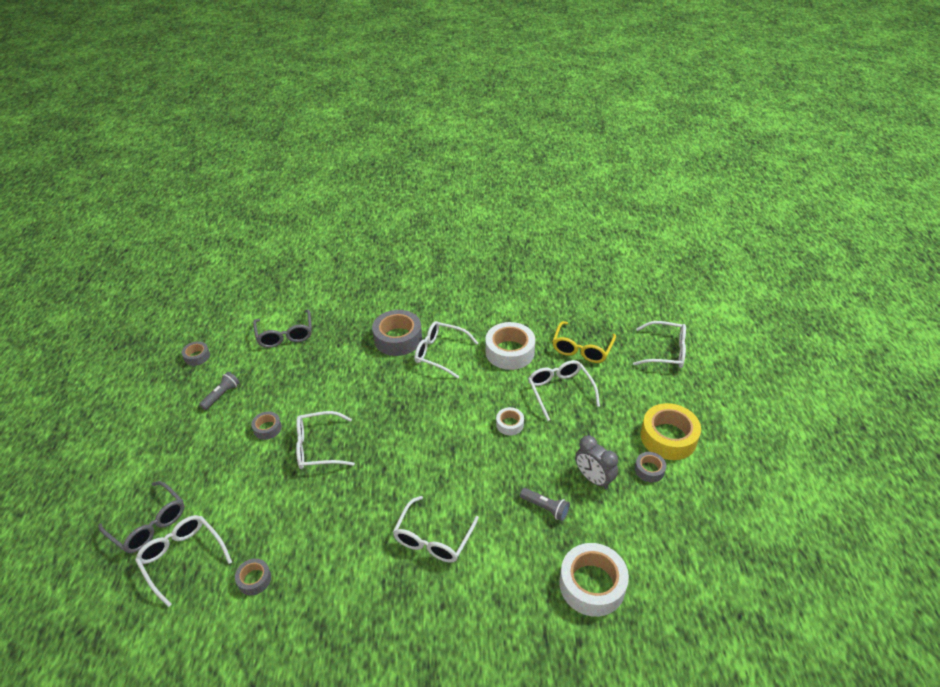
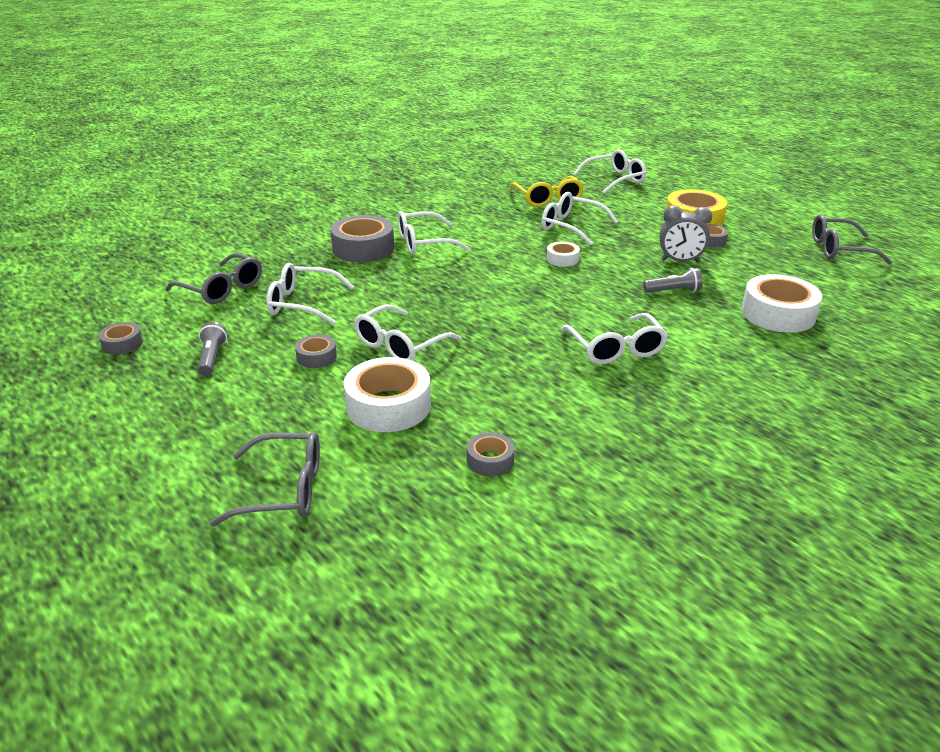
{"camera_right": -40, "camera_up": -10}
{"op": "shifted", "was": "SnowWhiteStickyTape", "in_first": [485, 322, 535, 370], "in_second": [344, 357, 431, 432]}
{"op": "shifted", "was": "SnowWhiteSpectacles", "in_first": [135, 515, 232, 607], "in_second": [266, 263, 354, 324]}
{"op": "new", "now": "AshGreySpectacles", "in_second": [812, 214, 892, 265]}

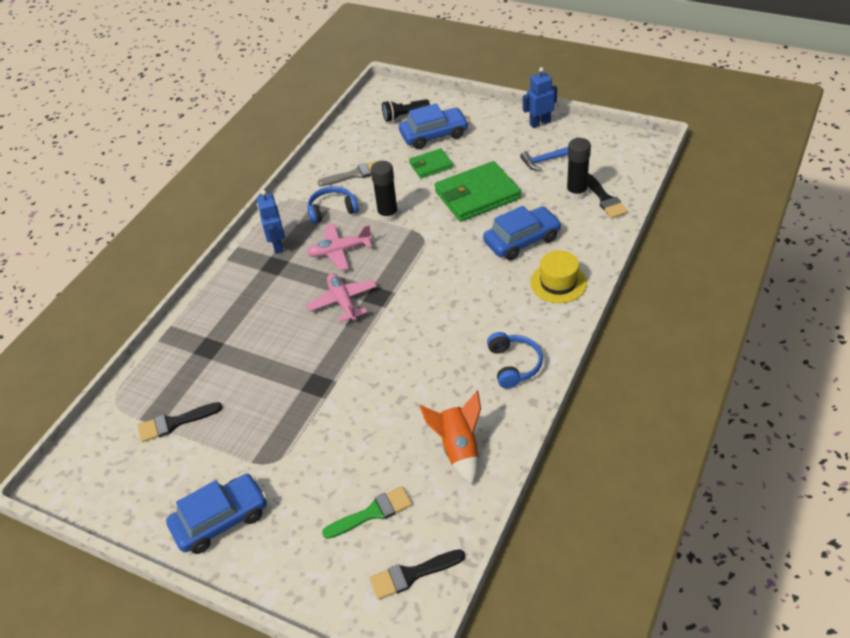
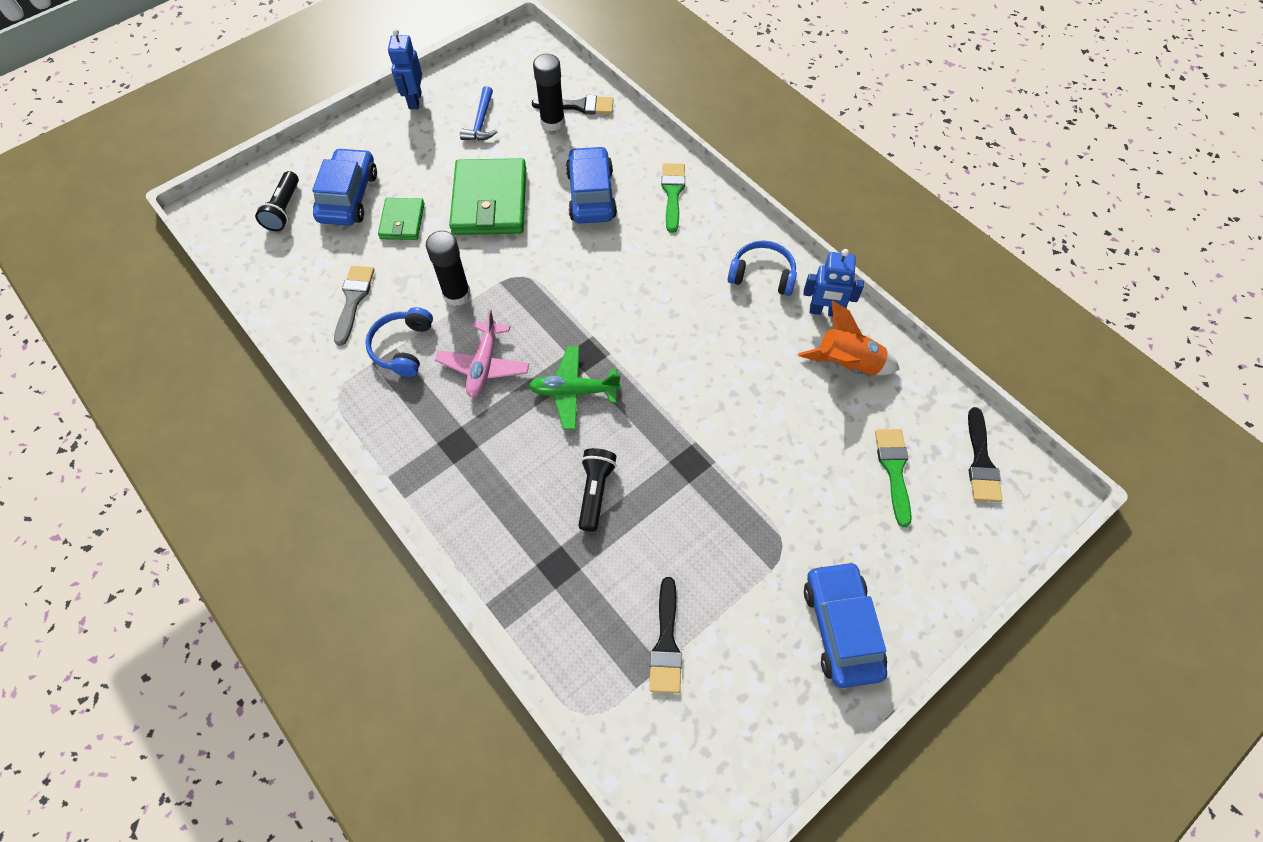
{"camera_right": -70, "camera_up": 15}
{"op": "shifted", "was": "BlueToyRobot", "in_first": [257, 190, 285, 254], "in_second": [803, 249, 864, 317]}
{"op": "swapped", "was": "YellowHat", "now": "GreenPaintBrush", "in_first": [530, 250, 587, 303], "in_second": [661, 163, 685, 233]}
{"op": "repainted", "was": "RosePinkPlane", "now": "GreenPlane", "in_first": [306, 273, 377, 322], "in_second": [528, 346, 621, 430]}
{"op": "new", "now": "JetBlackFlashlight", "in_second": [578, 448, 617, 532]}

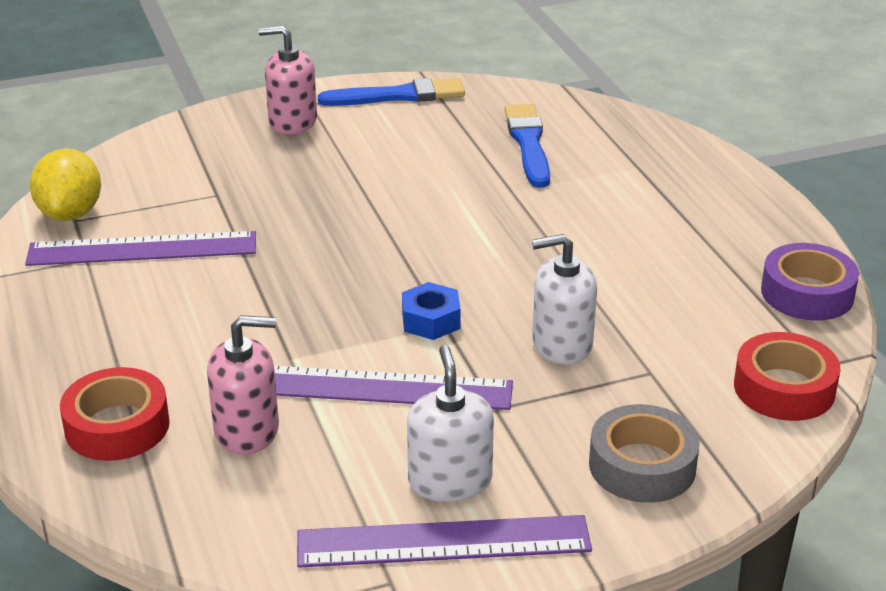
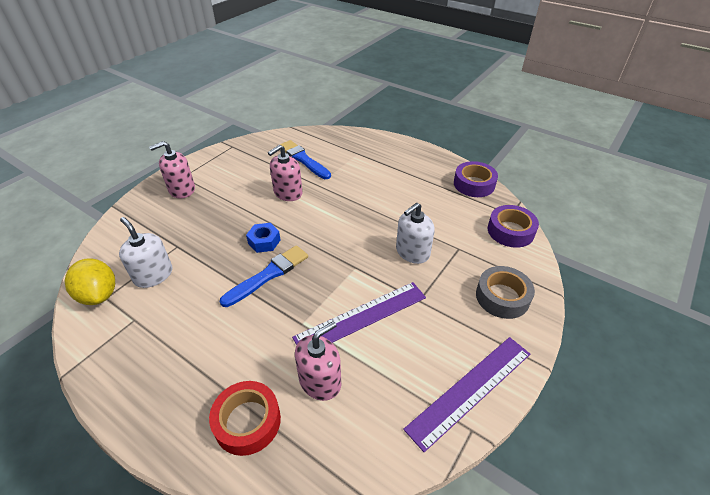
{"camera_right": -35, "camera_up": 10}
{"op": "shifted", "was": "BluePaintBrush", "in_first": [318, 78, 465, 106], "in_second": [220, 245, 308, 307]}
{"op": "gone", "was": "PurpleStraightedge", "in_first": [25, 231, 256, 266]}
{"op": "shifted", "was": "BlueHexNut", "in_first": [402, 282, 461, 340], "in_second": [246, 223, 281, 253]}
{"op": "repainted", "was": "ScarletStickyTape", "now": "PurpleStickyTape", "in_first": [734, 332, 840, 421], "in_second": [488, 205, 539, 248]}
{"op": "shifted", "was": "SnowWhiteSoapPump", "in_first": [407, 345, 494, 502], "in_second": [119, 217, 172, 288]}
{"op": "new", "now": "RosePinkSoapPump", "in_second": [268, 145, 302, 201]}

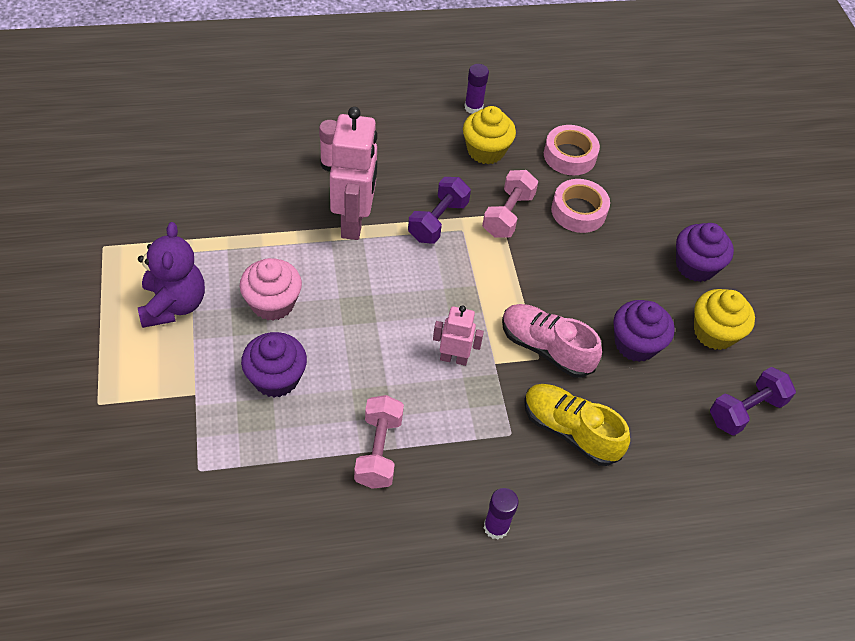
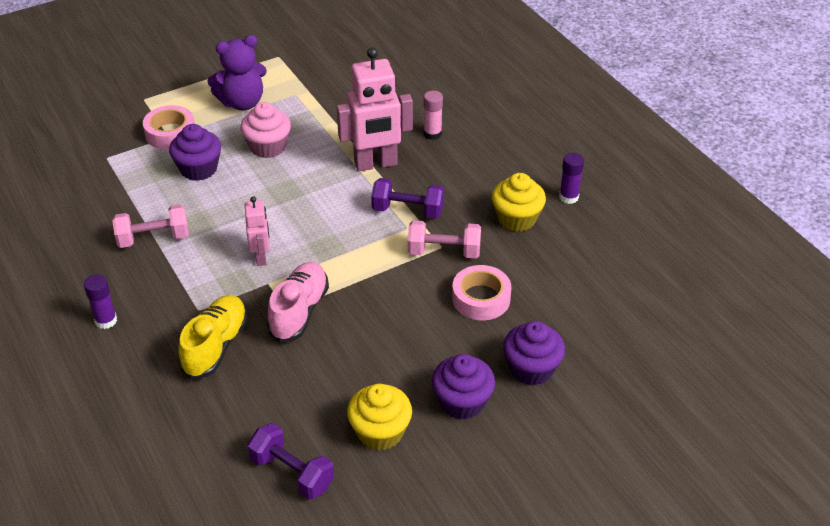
{"camera_right": 75, "camera_up": -10}
{"op": "shifted", "was": "RosePinkStickyTape", "in_first": [544, 125, 600, 175], "in_second": [143, 105, 195, 149]}
{"op": "shifted", "was": "PurpleMuffin", "in_first": [613, 300, 675, 362], "in_second": [503, 321, 565, 386]}

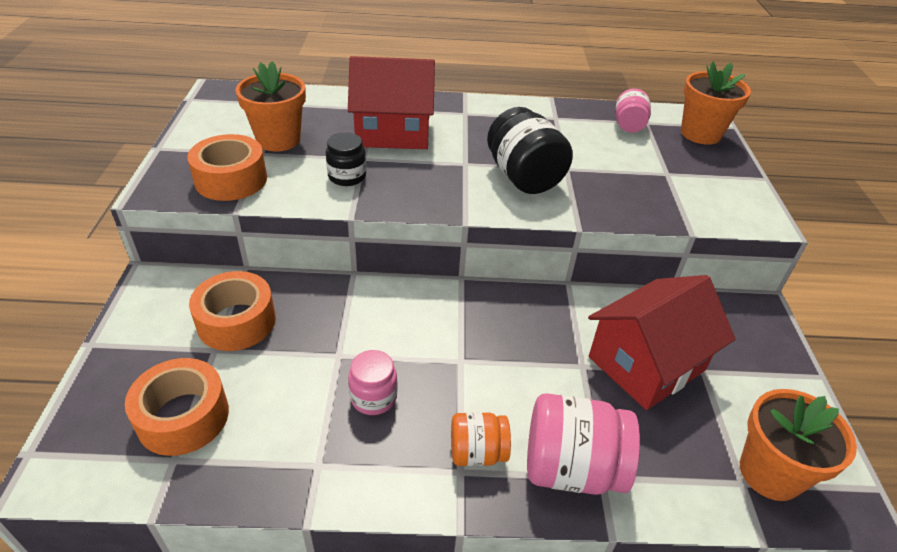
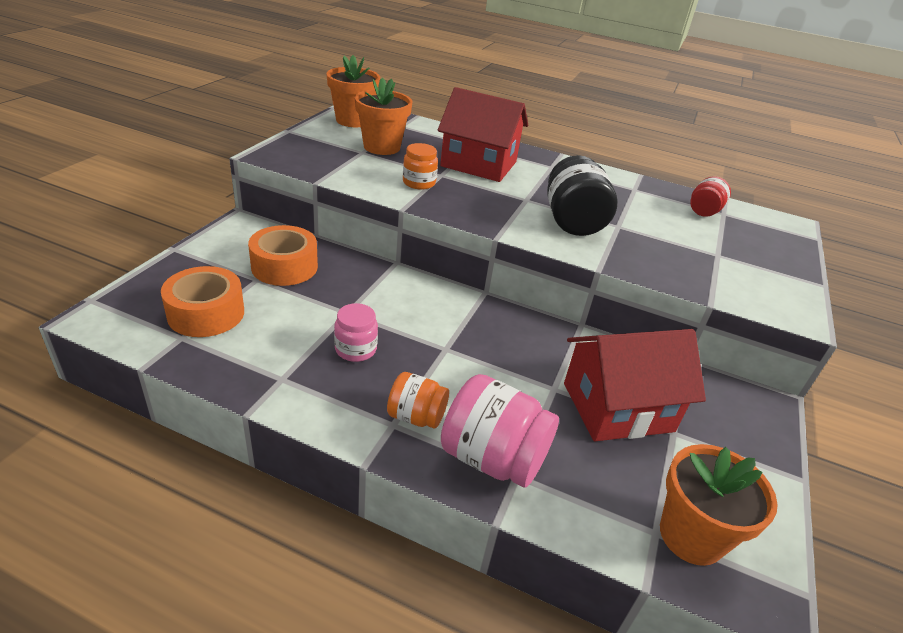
{"camera_right": 20, "camera_up": -5}
{"op": "shifted", "was": "OrangePottedPlant", "in_first": [681, 61, 751, 145], "in_second": [327, 55, 380, 127]}
{"op": "repainted", "was": "RosePinkJar", "now": "ScarletJar", "in_first": [616, 89, 651, 133], "in_second": [690, 176, 731, 217]}
{"op": "repainted", "was": "JetBlackJar", "now": "OrangeJar", "in_first": [326, 133, 366, 186], "in_second": [403, 143, 438, 190]}
{"op": "gone", "was": "OrangeStickyTape", "in_first": [187, 134, 267, 201]}

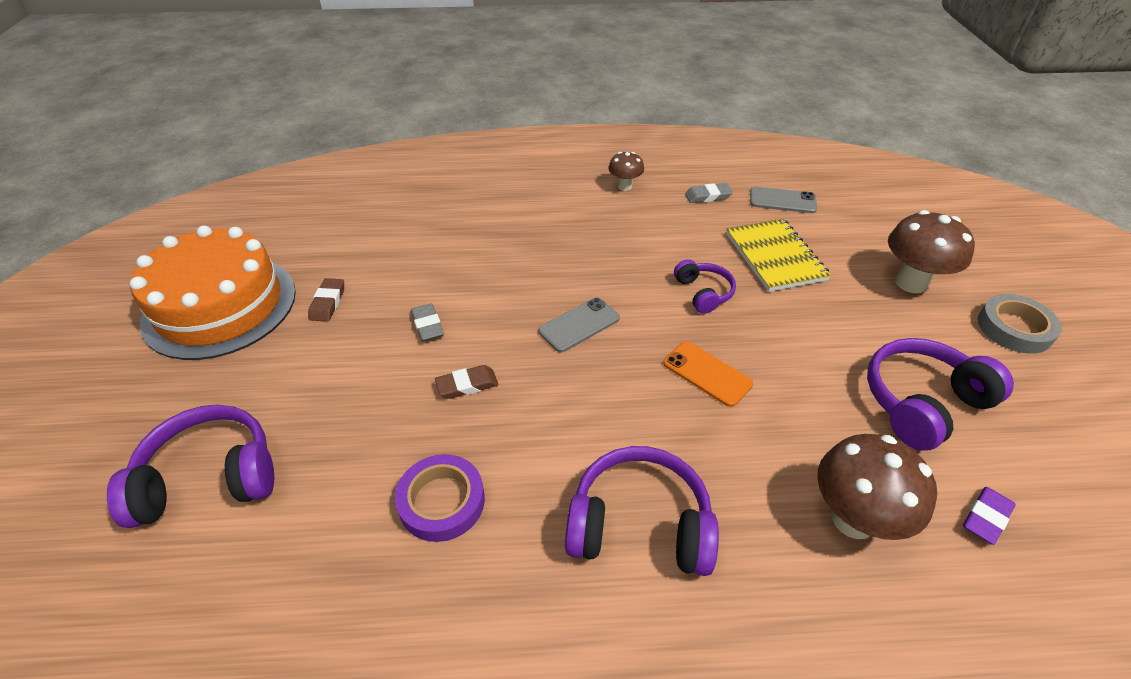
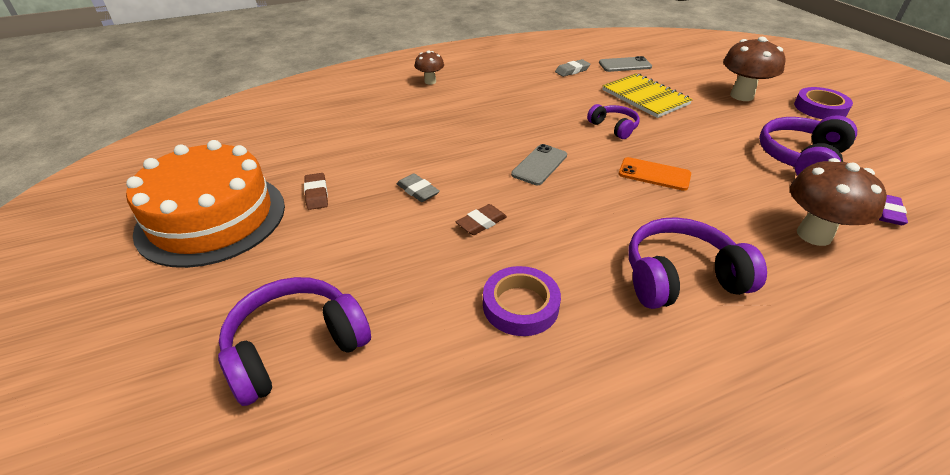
{"camera_right": -20, "camera_up": -5}
{"op": "shifted", "was": "DarkBrownMushroom", "in_first": [608, 152, 644, 191], "in_second": [415, 51, 444, 85]}
{"op": "repainted", "was": "AshGreyStickyTape", "now": "PurpleStickyTape", "in_first": [978, 294, 1062, 354], "in_second": [794, 87, 853, 119]}

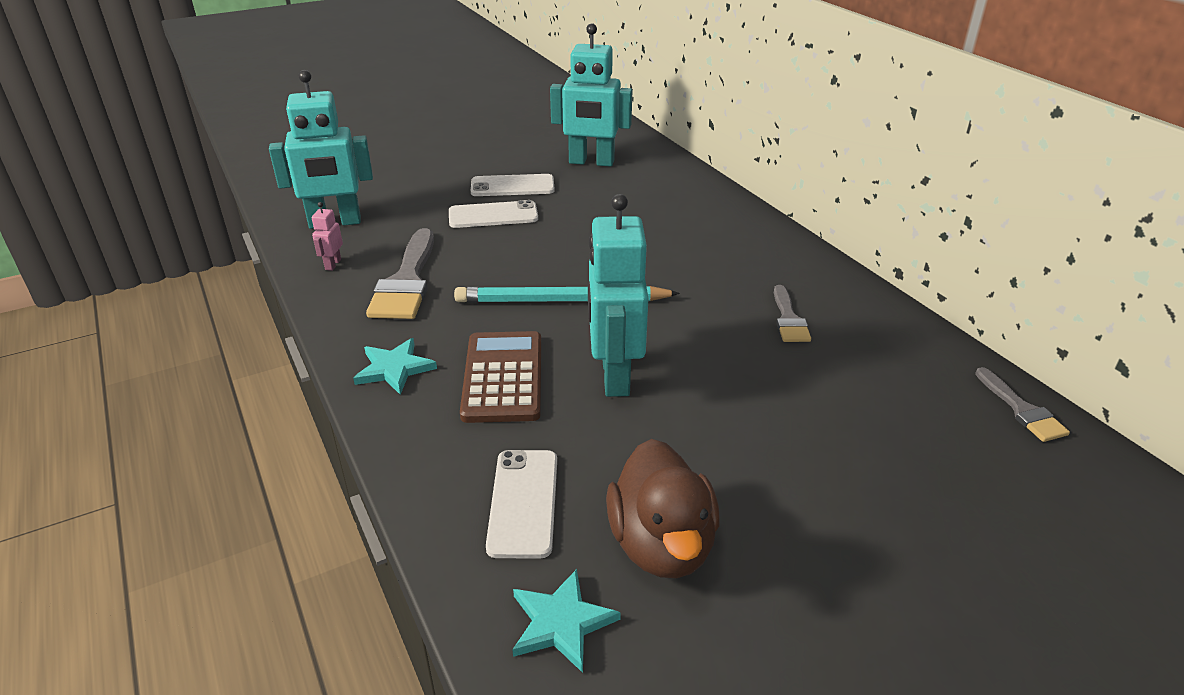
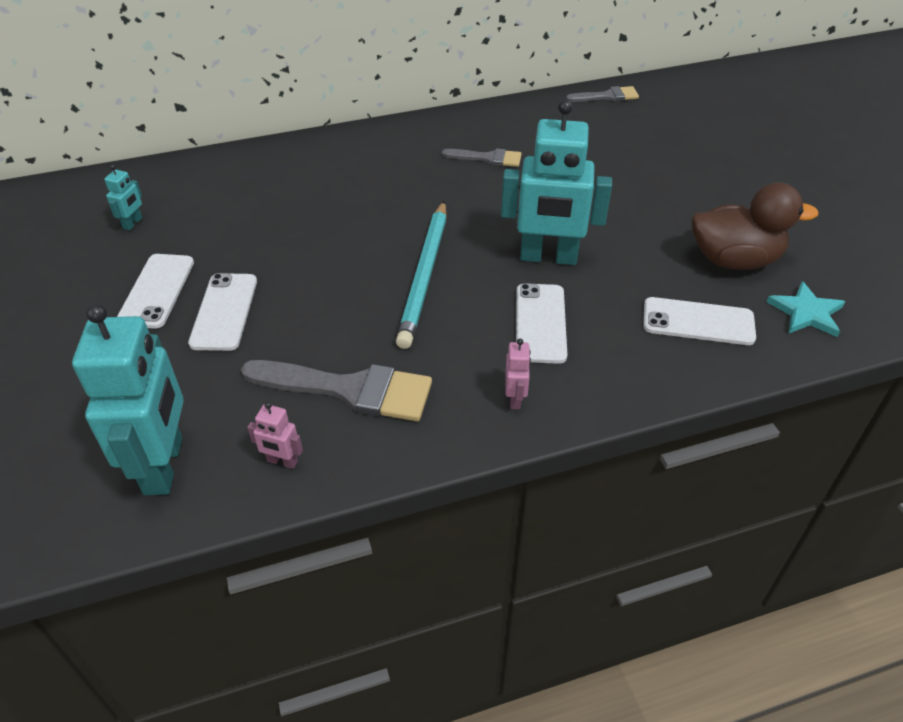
{"camera_right": -80, "camera_up": 10}
{"op": "scaled", "was": "AquaToyRobot", "in_first": [550, 23, 632, 167], "in_second": [104, 164, 142, 230], "ratio": 0.42}
{"op": "swapped", "was": "DarkBrownAddingMachine", "now": "SnowWhiteSmartphone", "in_first": [460, 331, 541, 423], "in_second": [516, 283, 567, 364]}
{"op": "swapped", "was": "AquaStarShape", "now": "RosePinkToyRobot", "in_first": [353, 338, 437, 395], "in_second": [505, 339, 531, 409]}

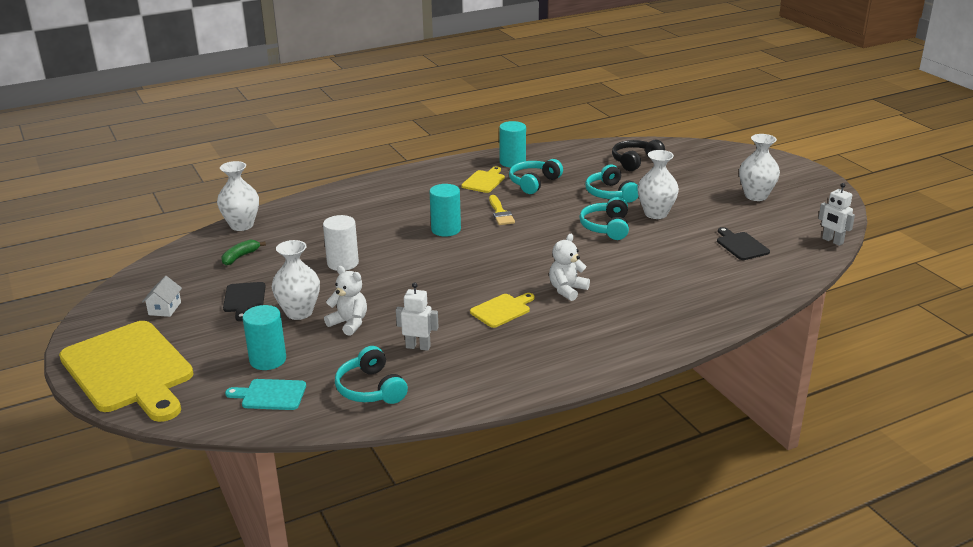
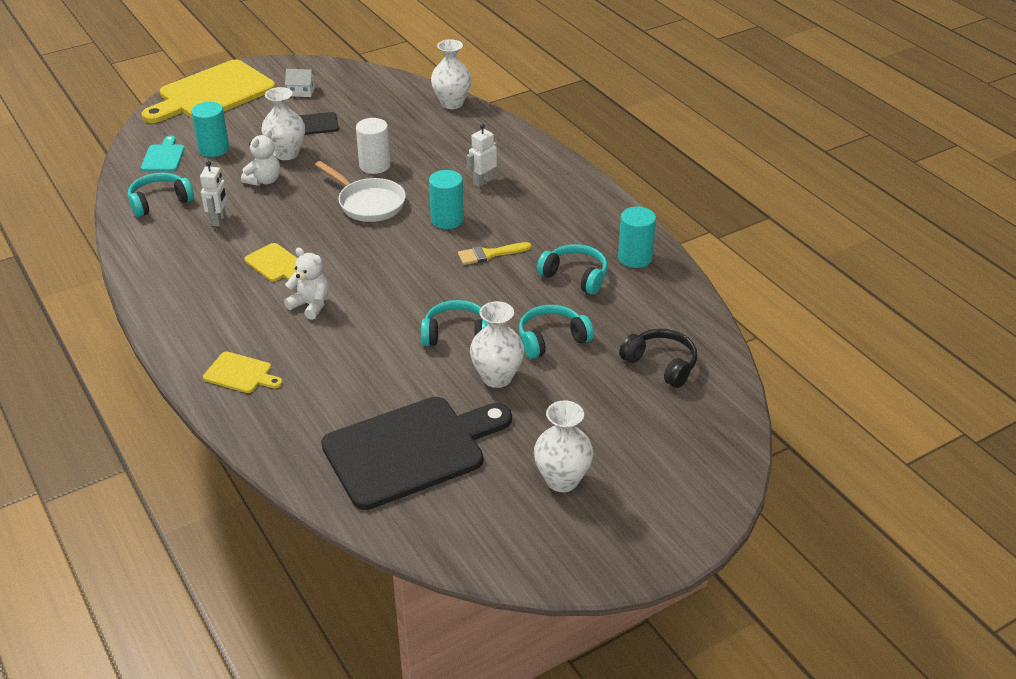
{"camera_right": 85, "camera_up": 10}
{"op": "shifted", "was": "YellowBreadBoard", "in_first": [461, 166, 505, 193], "in_second": [203, 352, 282, 393]}
{"op": "shifted", "was": "SnowWhiteToyRobot", "in_first": [818, 183, 855, 246], "in_second": [467, 124, 497, 187]}
{"op": "scaled", "was": "JetBlackBreadBoard", "in_first": [717, 227, 770, 260], "in_second": [321, 397, 512, 510], "ratio": 2.27}
{"op": "gone", "was": "GreenBananaFruit", "in_first": [221, 240, 266, 265]}
{"op": "new", "now": "SnowWhiteFryingPan", "in_second": [315, 161, 406, 222]}

